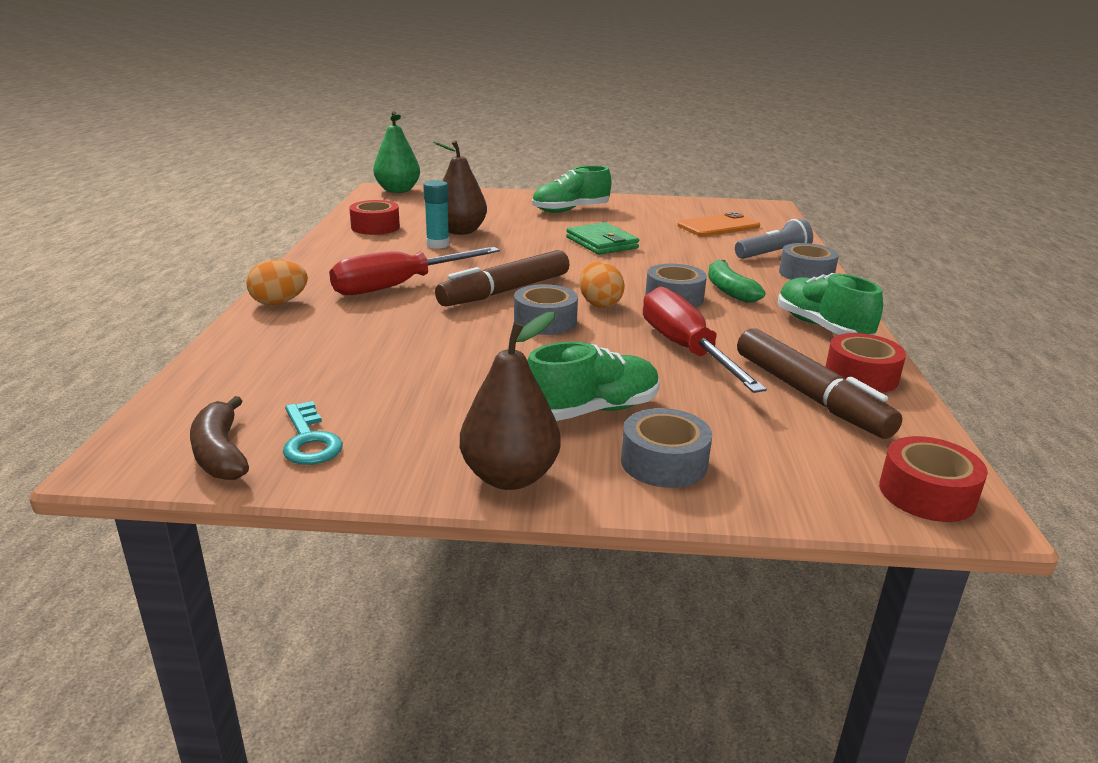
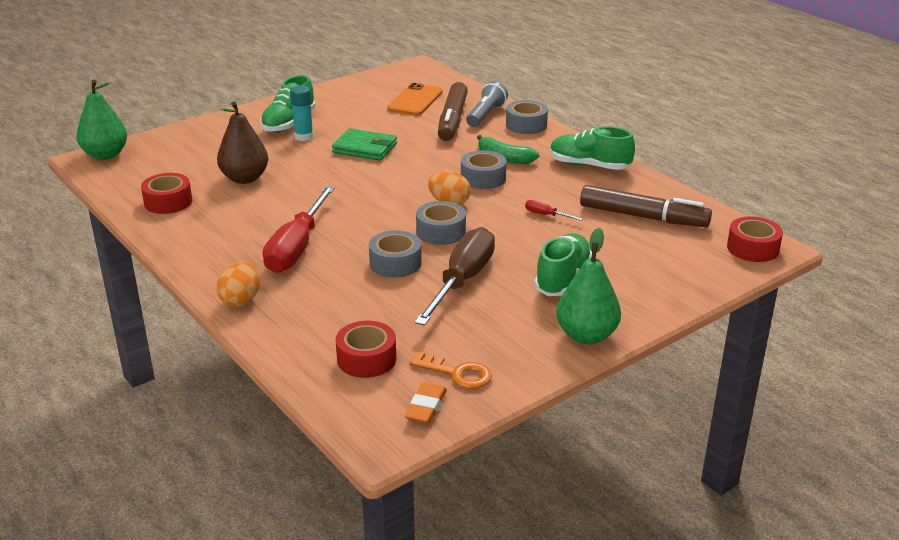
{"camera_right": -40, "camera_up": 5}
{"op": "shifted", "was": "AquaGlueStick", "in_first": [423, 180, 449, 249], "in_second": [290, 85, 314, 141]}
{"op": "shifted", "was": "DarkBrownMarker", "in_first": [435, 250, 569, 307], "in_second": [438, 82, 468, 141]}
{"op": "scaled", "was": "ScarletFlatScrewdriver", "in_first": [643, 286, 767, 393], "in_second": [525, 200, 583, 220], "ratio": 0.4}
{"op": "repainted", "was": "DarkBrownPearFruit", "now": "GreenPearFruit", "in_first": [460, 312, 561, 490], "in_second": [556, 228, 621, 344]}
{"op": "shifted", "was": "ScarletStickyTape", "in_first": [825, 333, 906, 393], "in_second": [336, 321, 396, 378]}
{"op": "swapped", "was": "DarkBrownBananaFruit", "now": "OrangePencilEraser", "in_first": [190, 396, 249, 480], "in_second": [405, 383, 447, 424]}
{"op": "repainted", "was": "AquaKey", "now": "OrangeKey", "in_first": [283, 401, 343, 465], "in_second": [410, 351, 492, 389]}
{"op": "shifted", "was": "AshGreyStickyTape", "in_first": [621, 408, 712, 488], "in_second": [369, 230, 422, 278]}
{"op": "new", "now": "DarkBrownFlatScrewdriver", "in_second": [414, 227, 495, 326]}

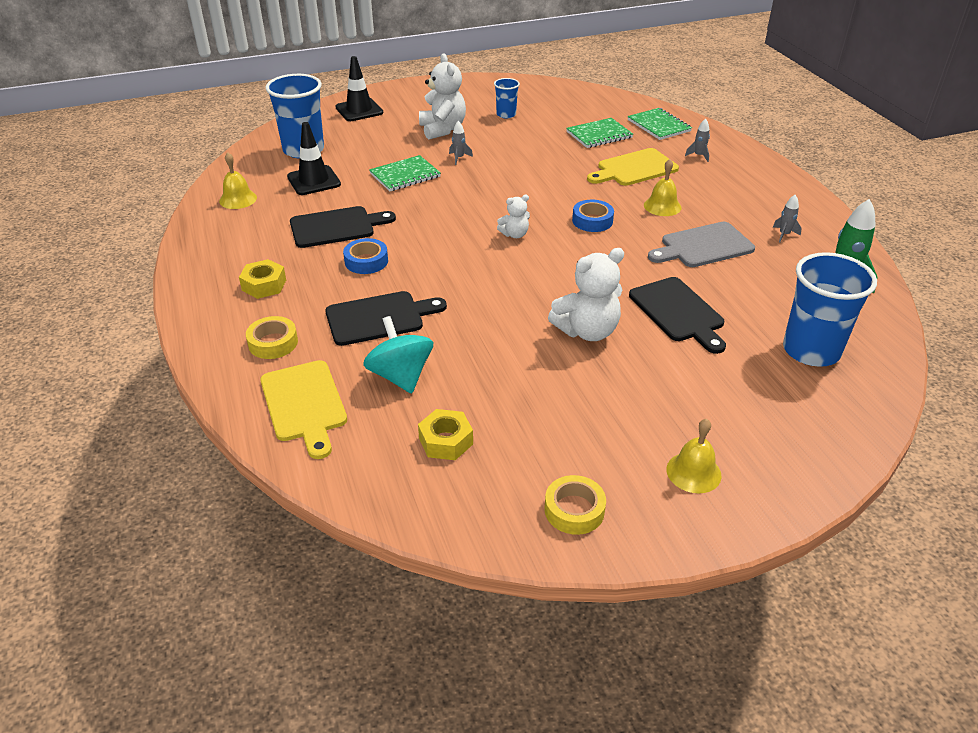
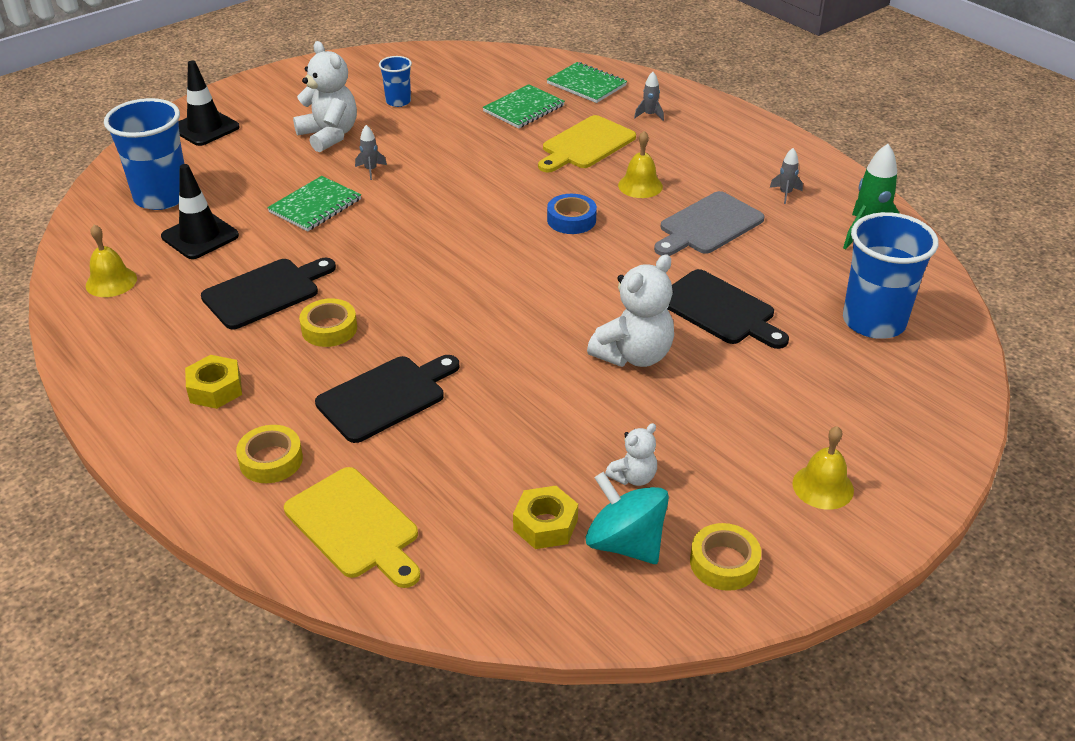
{"camera_right": -20, "camera_up": 0}
{"op": "shifted", "was": "SnowWhiteTeddy", "in_first": [497, 195, 530, 238], "in_second": [605, 423, 657, 486]}
{"op": "repainted", "was": "BlueStickyTape", "now": "YellowStickyTape", "in_first": [343, 238, 388, 274], "in_second": [299, 298, 357, 347]}
{"op": "shifted", "was": "AquaSpinningTop", "in_first": [363, 316, 433, 394], "in_second": [586, 472, 669, 564]}

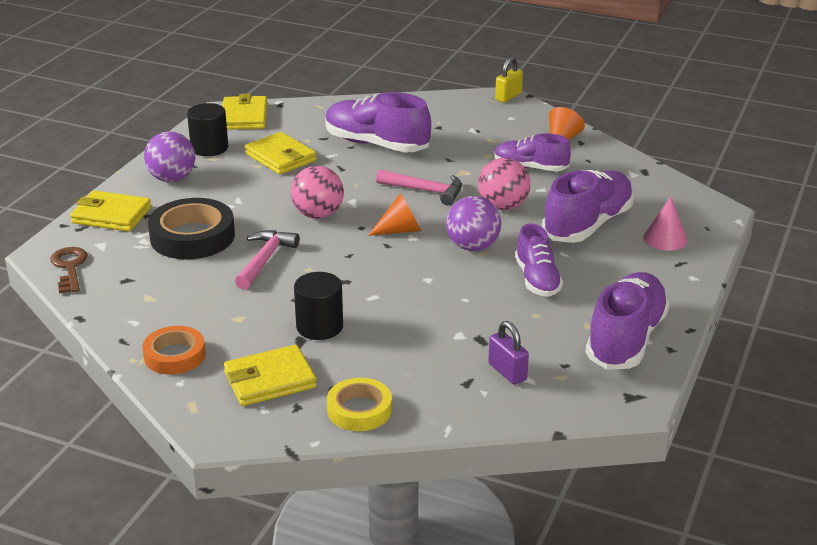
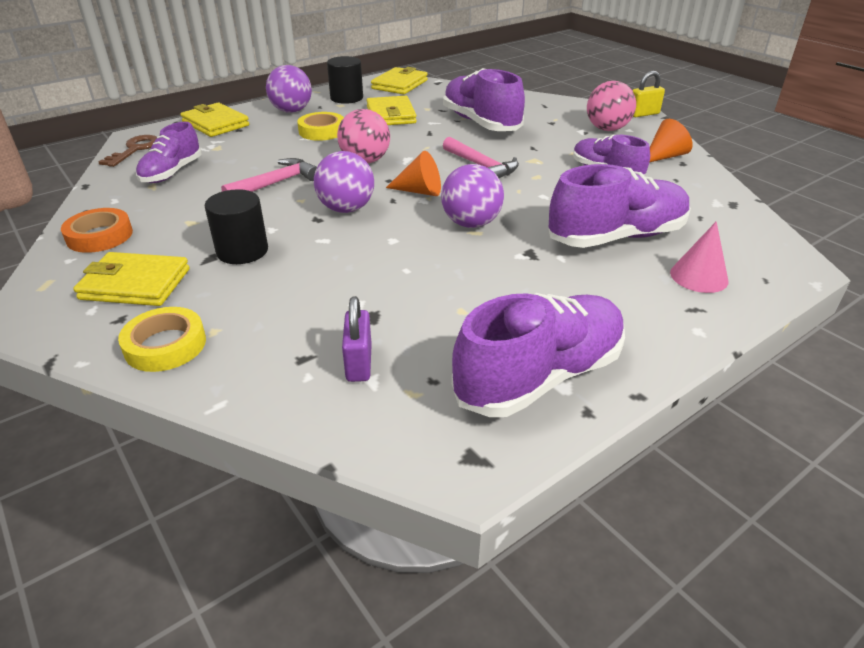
{"camera_right": 30, "camera_up": 5}
{"op": "shifted", "was": "RosePinkBall", "in_first": [478, 158, 530, 210], "in_second": [587, 81, 636, 131]}
{"op": "gone", "was": "JetBlackStickyTape", "in_first": [148, 198, 235, 259]}
{"op": "shifted", "was": "PurpleSneaker", "in_first": [515, 224, 563, 297], "in_second": [136, 122, 202, 183]}
{"op": "new", "now": "YellowStickyTape", "in_second": [297, 112, 344, 141]}
{"op": "new", "now": "PurpleBall", "in_second": [314, 151, 374, 213]}

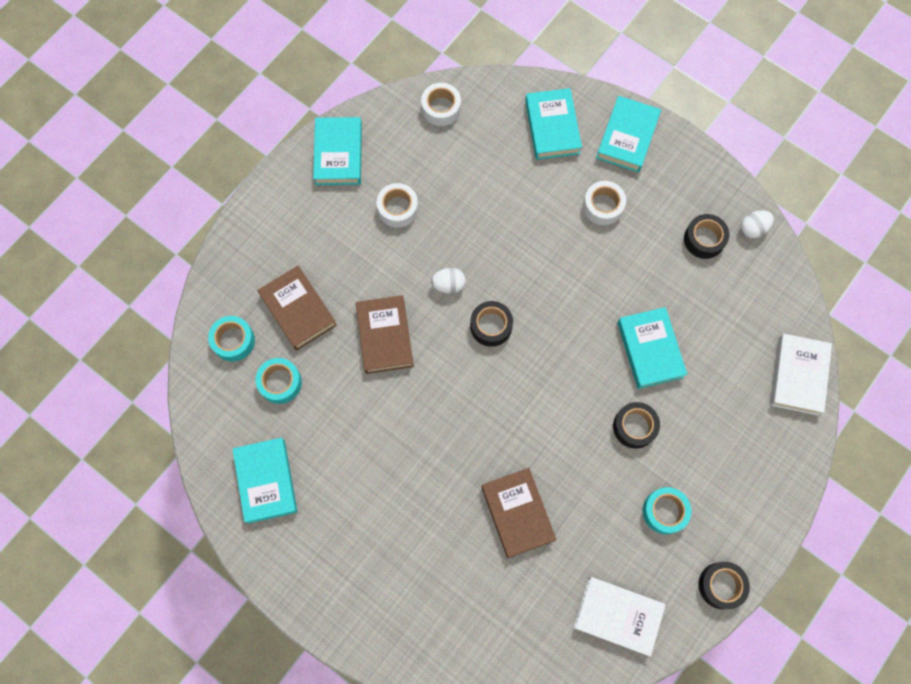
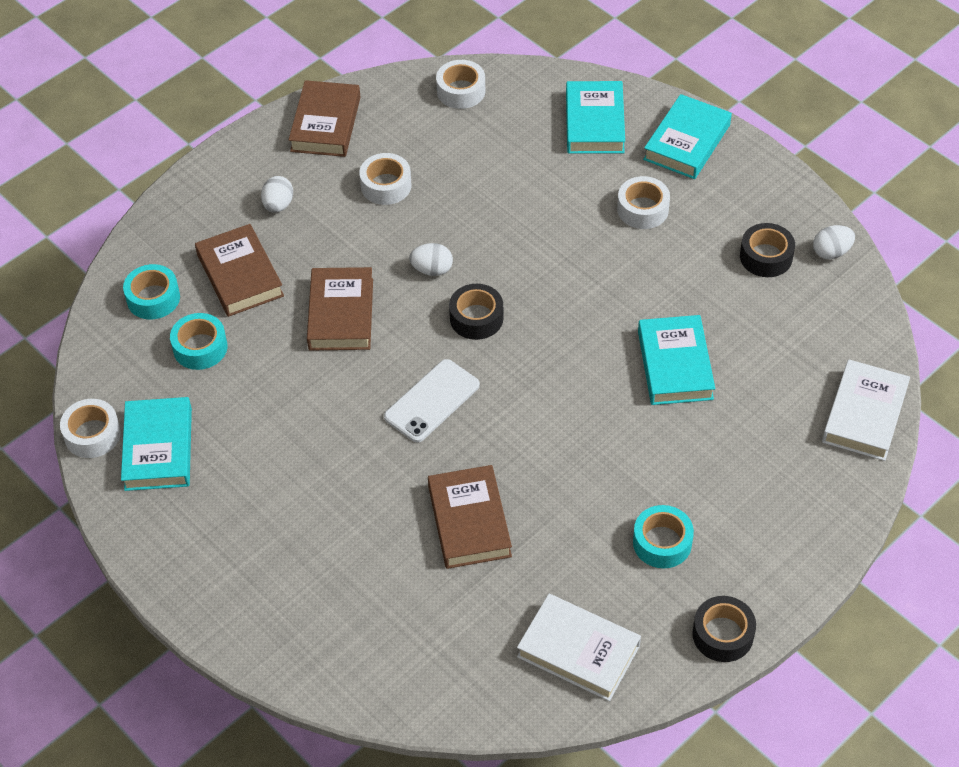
{"camera_right": 10, "camera_up": -20}
{"op": "repainted", "was": "AquaBook", "now": "DarkBrownBook", "in_first": [313, 117, 362, 185], "in_second": [289, 80, 360, 157]}
{"op": "gone", "was": "JetBlackStickyTape", "in_first": [613, 402, 660, 449]}
{"op": "new", "now": "SnowWhiteEggShape", "in_second": [261, 176, 293, 213]}
{"op": "new", "now": "SnowWhiteSmartphone", "in_second": [384, 359, 480, 443]}
{"op": "new", "now": "SnowWhiteStickyTape", "in_second": [60, 399, 121, 458]}

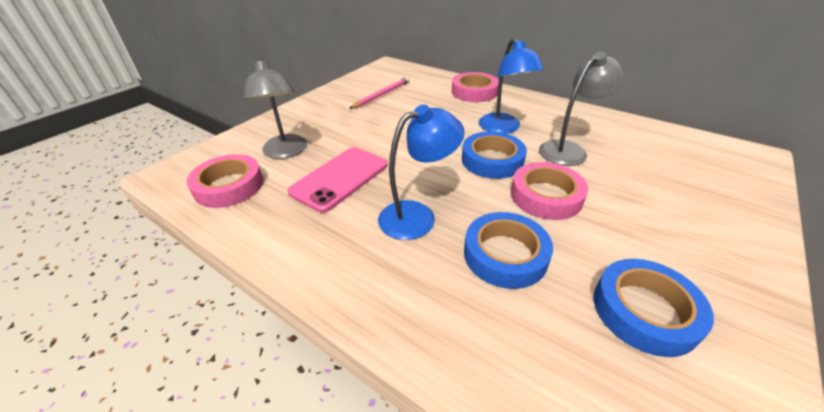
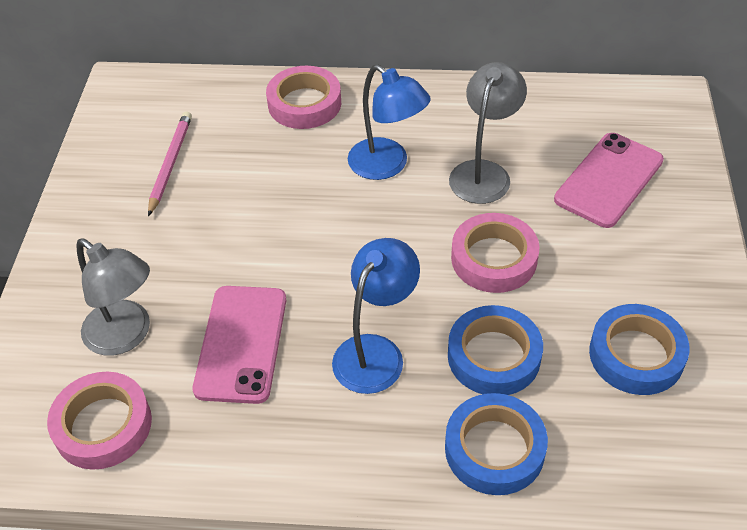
{"camera_right": -30, "camera_up": 10}
{"op": "shifted", "was": "BlueStickyTape", "in_first": [462, 131, 527, 179], "in_second": [445, 393, 548, 495]}
{"op": "new", "now": "RosePinkSmartphone", "in_second": [554, 133, 664, 228]}

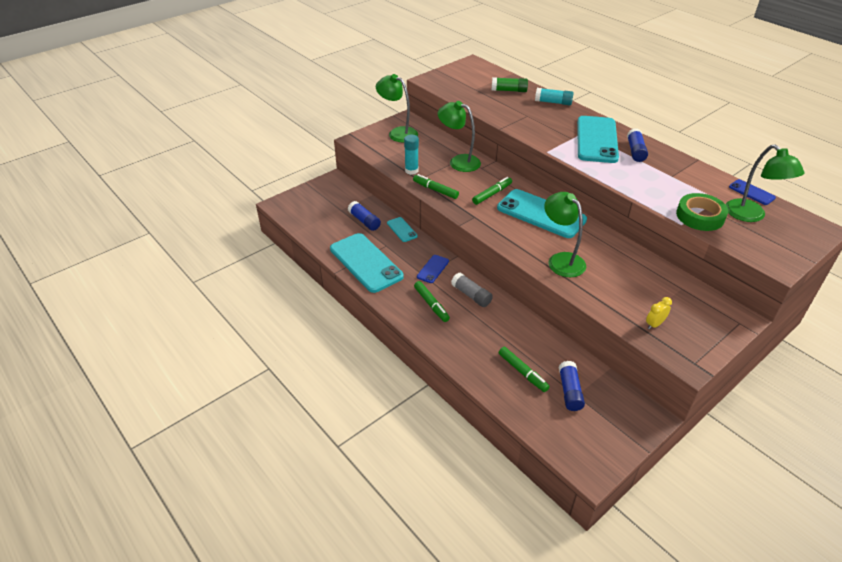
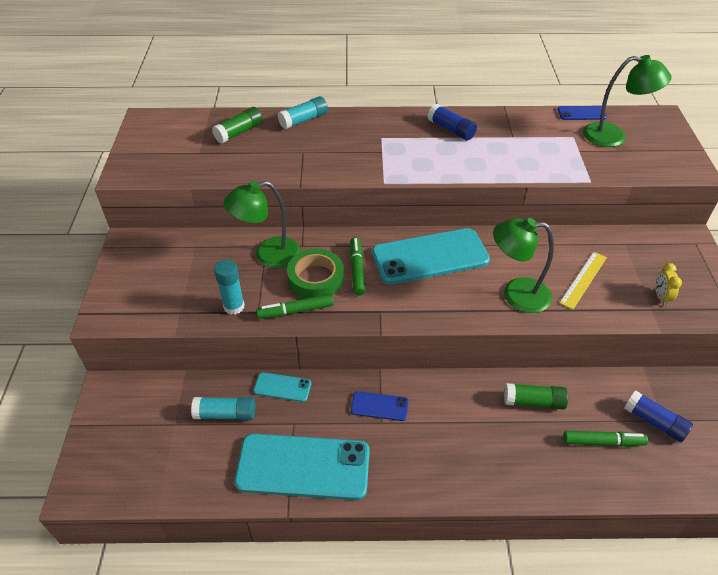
{"camera_right": -50, "camera_up": 5}
{"op": "gone", "was": "GreenReadingLamp", "in_first": [376, 74, 418, 142]}
{"op": "gone", "was": "AquaSmartphone", "in_first": [577, 116, 619, 163]}
{"op": "shifted", "was": "GreenStickyTape", "in_first": [676, 193, 728, 231], "in_second": [287, 249, 344, 299]}
{"op": "repainted", "was": "BlueGlueStick", "now": "AquaGlueStick", "in_first": [348, 201, 381, 231], "in_second": [191, 397, 255, 420]}
{"op": "rotated", "was": "BlueSmartphone", "in_first": [417, 255, 449, 283], "in_second": [351, 391, 409, 421], "clockwise": -60}
{"op": "gone", "was": "AshGreyGlueStick", "in_first": [451, 273, 493, 307]}
{"op": "gone", "was": "GreenMarker", "in_first": [414, 281, 450, 322]}
{"op": "new", "now": "YellowStraightedge", "in_second": [559, 252, 607, 310]}
{"op": "new", "now": "GreenGlueStick", "in_second": [504, 383, 568, 409]}

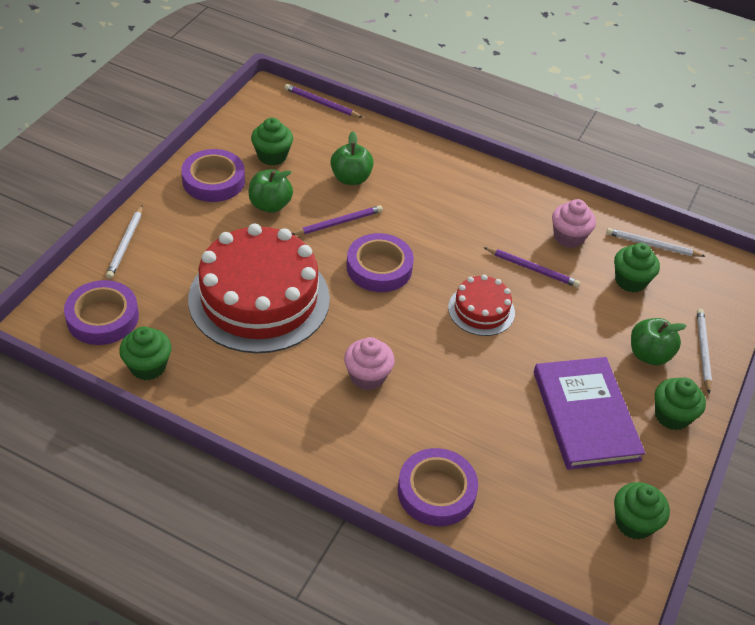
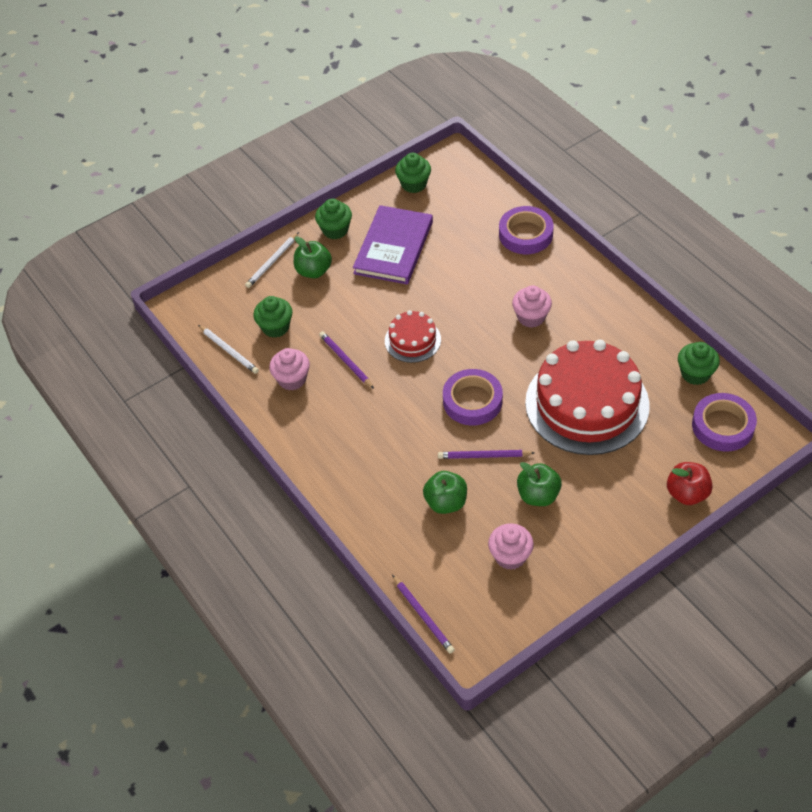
{"camera_right": -145, "camera_up": 5}
{"op": "repainted", "was": "GreenMuffin", "now": "RosePinkMuffin", "in_first": [251, 118, 293, 166], "in_second": [488, 523, 534, 570]}
{"op": "gone", "was": "PurpleStickyTape", "in_first": [181, 149, 245, 202]}
{"op": "swapped", "was": "SnowWhitePencil", "now": "ScarletApple", "in_first": [106, 205, 143, 279], "in_second": [667, 462, 713, 505]}

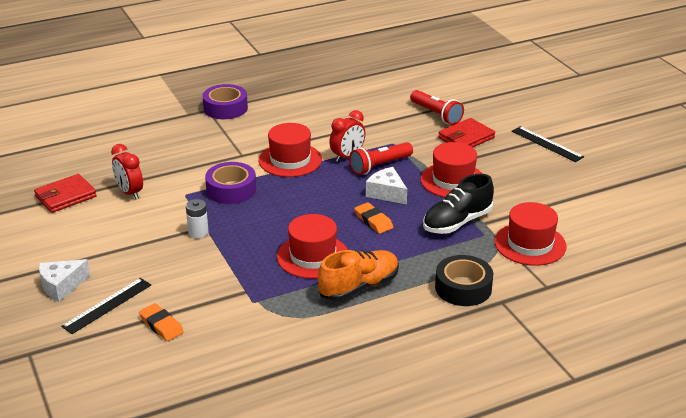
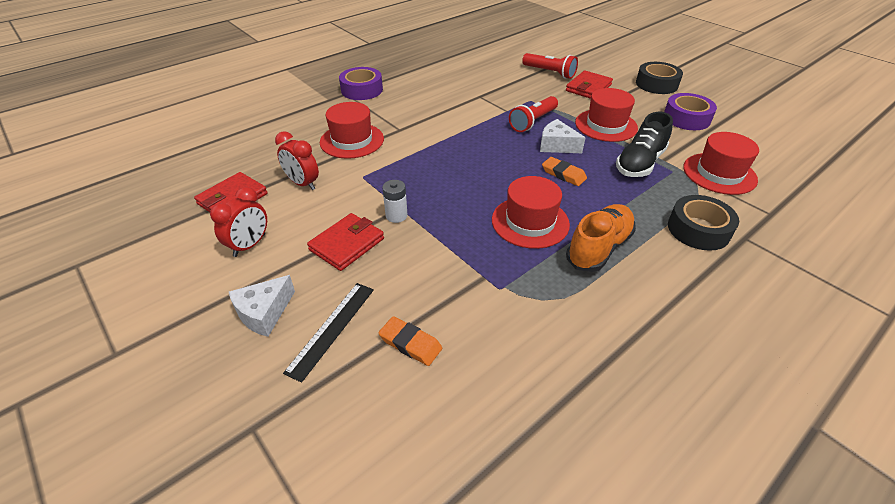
{"camera_right": -15, "camera_up": 10}
{"op": "shifted", "was": "ScarletAlarmClock", "in_first": [329, 110, 366, 162], "in_second": [210, 187, 267, 257]}
{"op": "shifted", "was": "ScarletHat", "in_first": [259, 123, 322, 177], "in_second": [320, 102, 384, 159]}
{"op": "swapped", "was": "JetBlackStraightedge", "now": "JetBlackStickyTape", "in_first": [512, 126, 584, 162], "in_second": [636, 62, 683, 94]}
{"op": "shifted", "was": "PurpleStickyTape", "in_first": [205, 162, 256, 204], "in_second": [664, 93, 717, 130]}
{"op": "new", "now": "ScarletWallet", "in_second": [307, 213, 384, 271]}

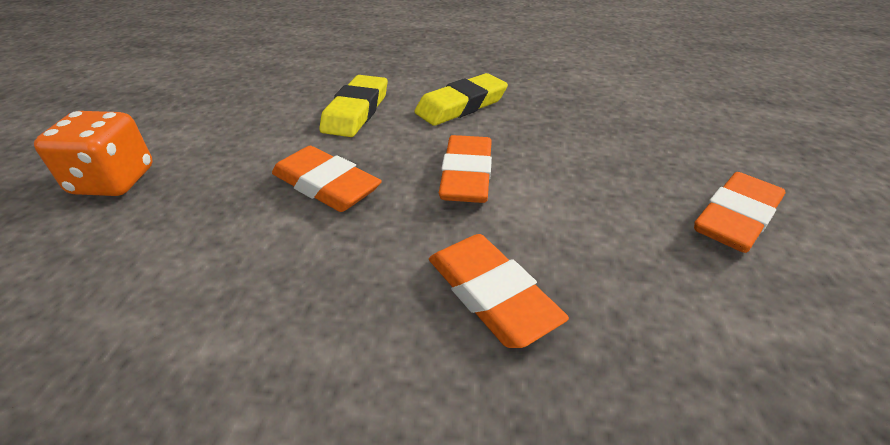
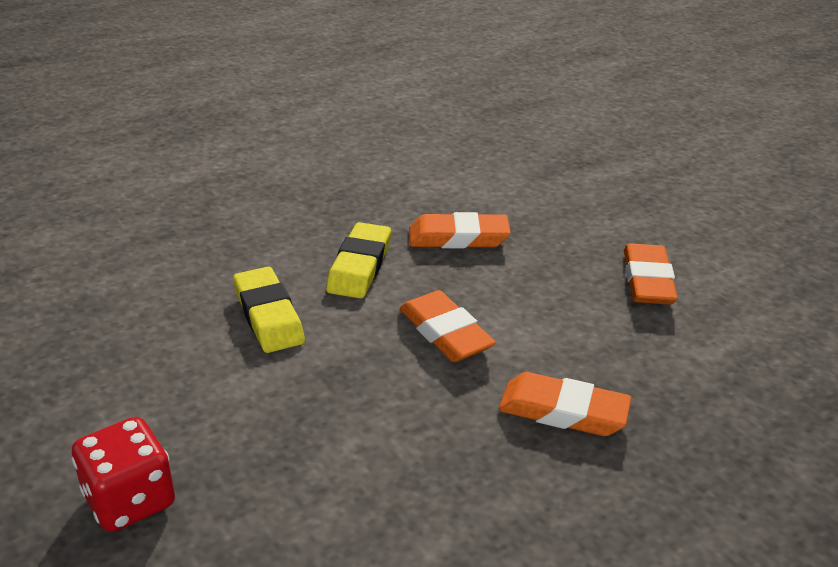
{"camera_right": -40, "camera_up": -5}
{"op": "repainted", "was": "OrangeGameDie", "now": "ScarletGameDie", "in_first": [34, 111, 153, 196], "in_second": [71, 417, 175, 532]}
{"op": "shifted", "was": "OrangePencilEraser", "in_first": [272, 146, 382, 212], "in_second": [409, 212, 511, 249]}

